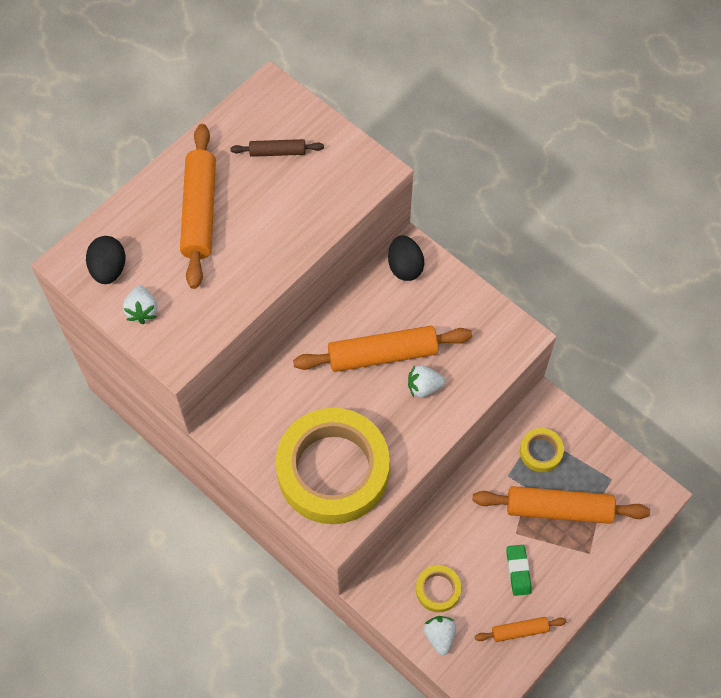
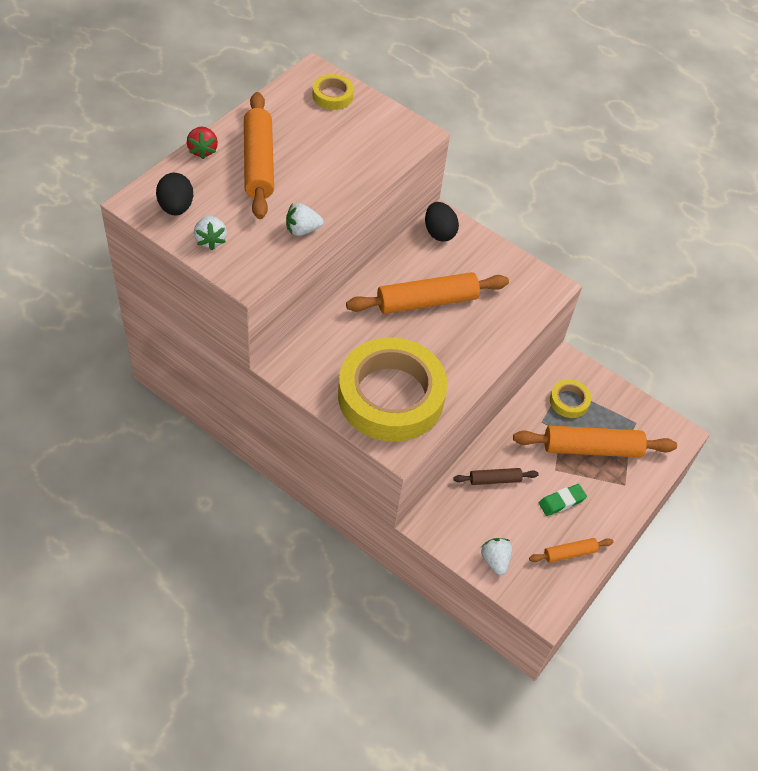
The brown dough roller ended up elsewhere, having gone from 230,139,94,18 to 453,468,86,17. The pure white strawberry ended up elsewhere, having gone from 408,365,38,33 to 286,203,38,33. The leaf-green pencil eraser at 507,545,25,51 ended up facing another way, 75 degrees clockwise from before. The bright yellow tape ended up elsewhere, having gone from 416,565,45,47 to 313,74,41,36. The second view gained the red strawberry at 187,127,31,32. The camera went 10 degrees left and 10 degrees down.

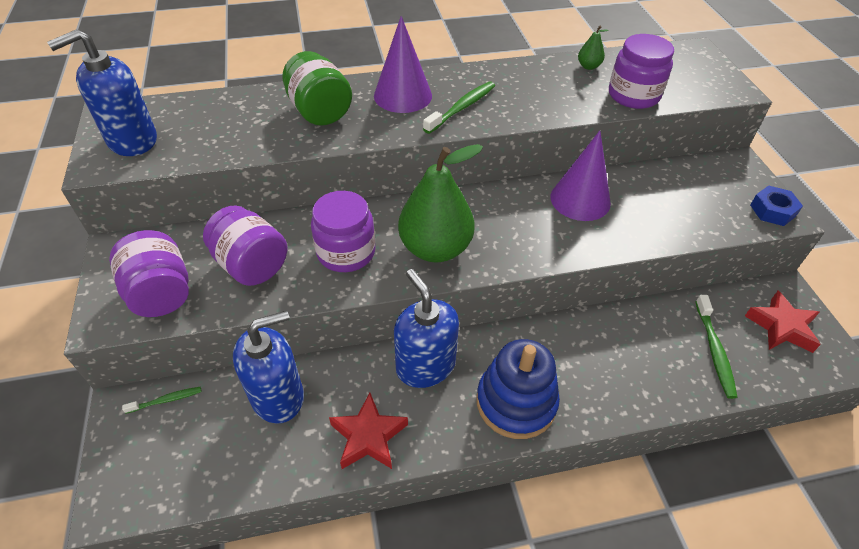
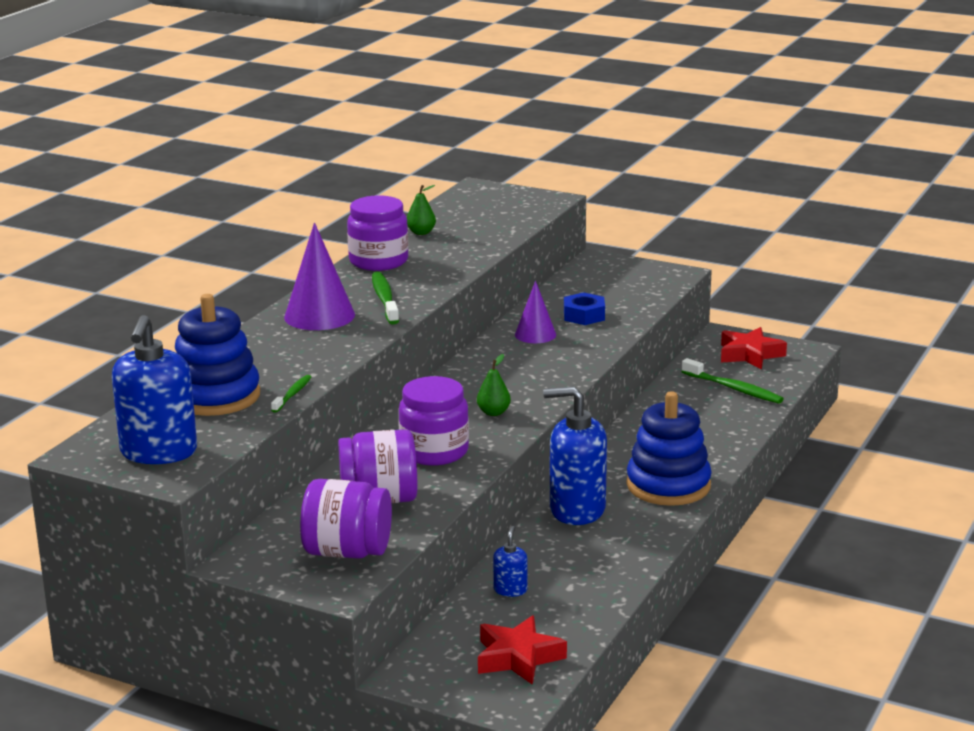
The purple preserve jar ended up elsewhere, having gone from 609,34,65,75 to 347,195,61,76. The second view lost the leaf-green preserve jar at 282,51,70,75. The size of the purple cone at 551,131,60,90 changed by a factor of 0.63. The size of the leaf-green pear at 398,144,85,118 changed by a factor of 0.41. The cobalt hexagon nut ended up elsewhere, having gone from 750,186,53,40 to 564,292,41,33. The size of the cobalt soap dispenser at 233,311,71,113 changed by a factor of 0.45. The leaf-green toothbrush ended up elsewhere, having gone from 122,387,79,27 to 271,375,40,38. The red star shape ended up elsewhere, having gone from 329,393,79,76 to 478,615,89,70. The second view gained the cobalt stacking toy at 175,294,85,122. The camera went 50 degrees left and 25 degrees down.

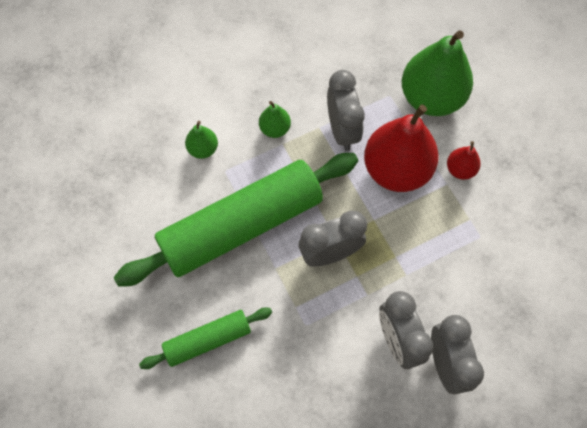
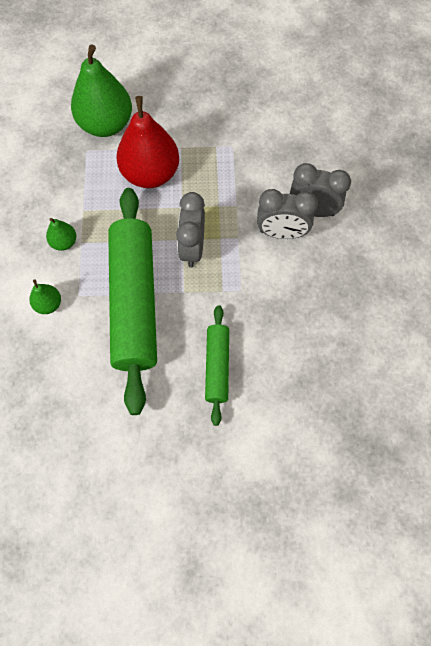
The second view lost the grey alarm clock at 327,70,38,81. The second view lost the red pear at 447,141,34,39. The camera went 65 degrees left and 0 degrees up.

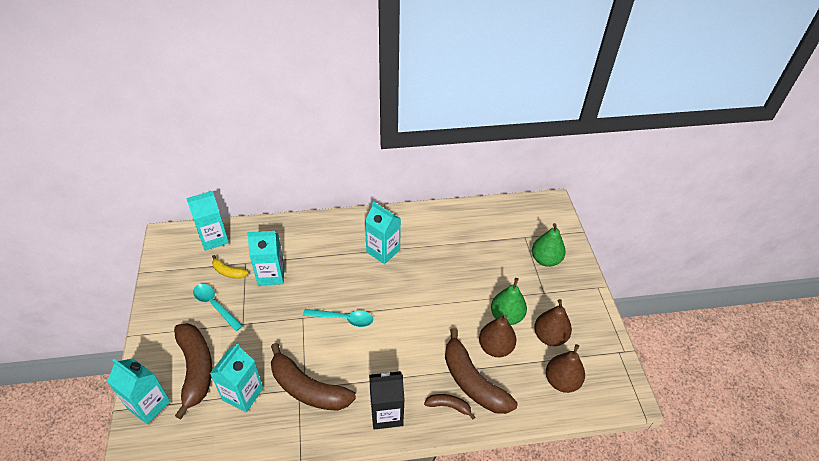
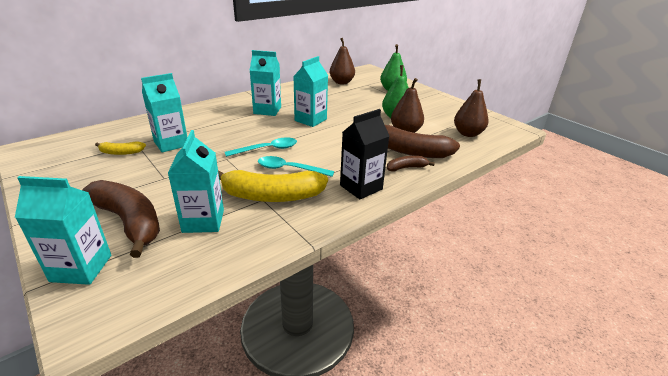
The teal juice carton ended up elsewhere, having gone from 186,191,43,60 to 293,56,35,71. The teal teaspoon ended up elsewhere, having gone from 193,284,50,47 to 258,156,76,21. The brown pear ended up elsewhere, having gone from 534,299,38,47 to 330,38,25,47. What was the brown banana at 271,343,85,68 turned into the bright yellow banana at 218,170,110,32. The camera went 30 degrees left and 15 degrees down.

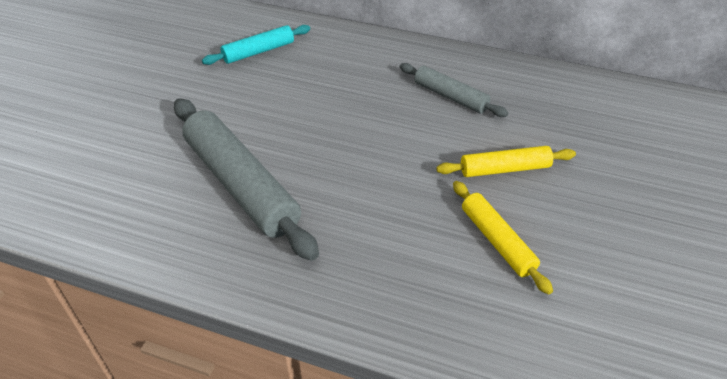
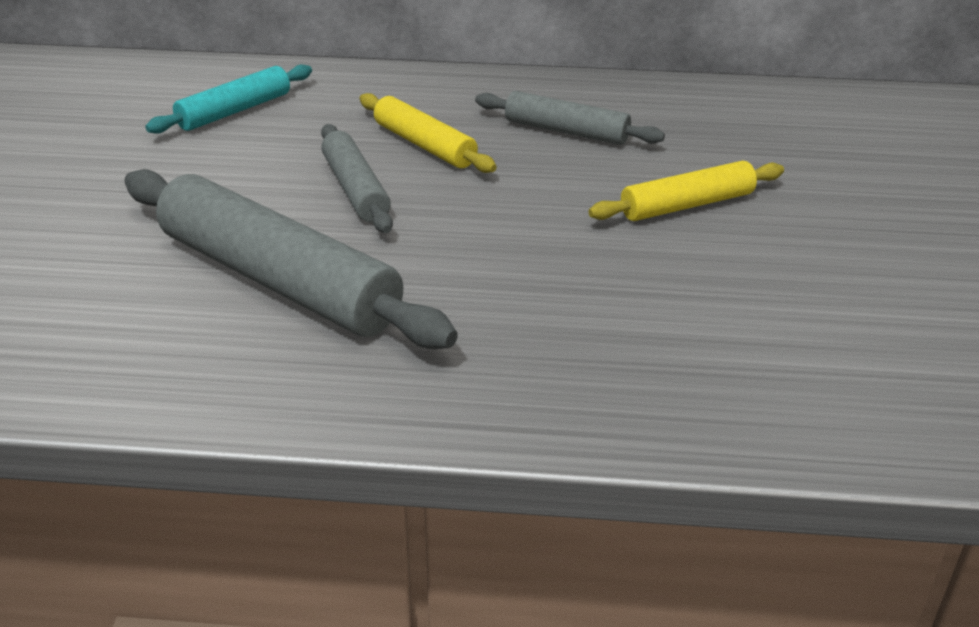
The bright yellow dough roller ended up elsewhere, having gone from 453,181,100,114 to 360,93,137,80. The second view gained the grey dough roller at 321,124,72,109. The camera went 15 degrees left and 10 degrees down.

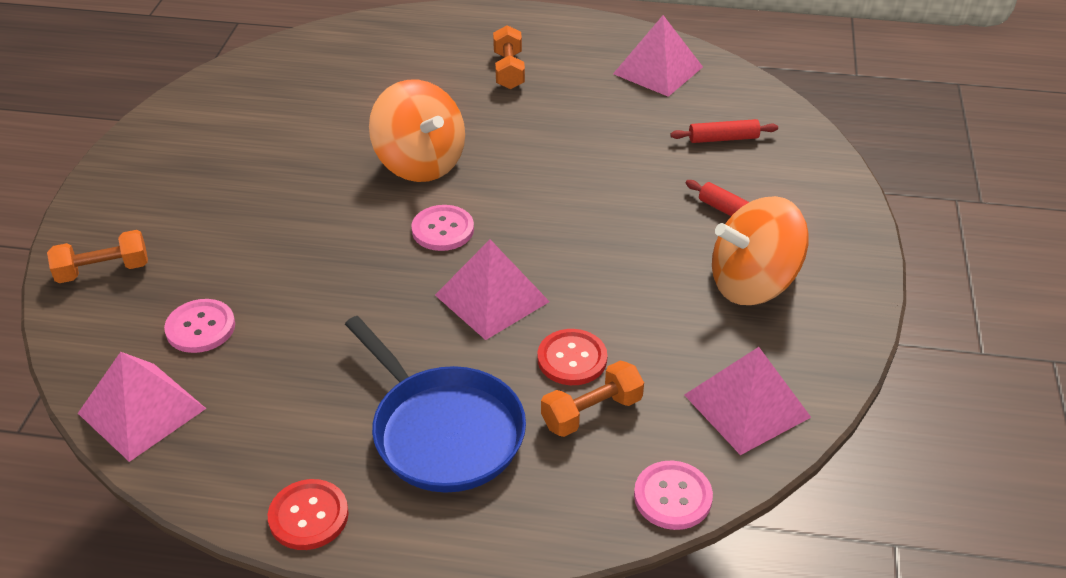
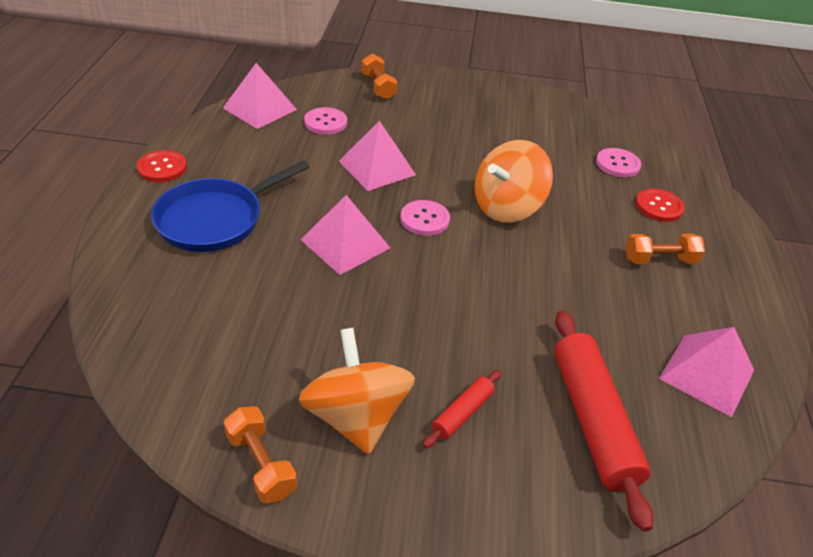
The size of the red dough roller at 670,119,108,24 changed by a factor of 2.08. The red sewing button ended up elsewhere, having gone from 537,329,70,56 to 636,189,48,33. The pink solid pyramid ended up elsewhere, having gone from 684,347,127,108 to 339,121,77,70. The orange dumbbell ended up elsewhere, having gone from 541,361,103,76 to 224,406,73,98. The pink sewing button ended up elsewhere, having gone from 634,460,79,70 to 596,148,45,29. The camera went 85 degrees right and 0 degrees up.

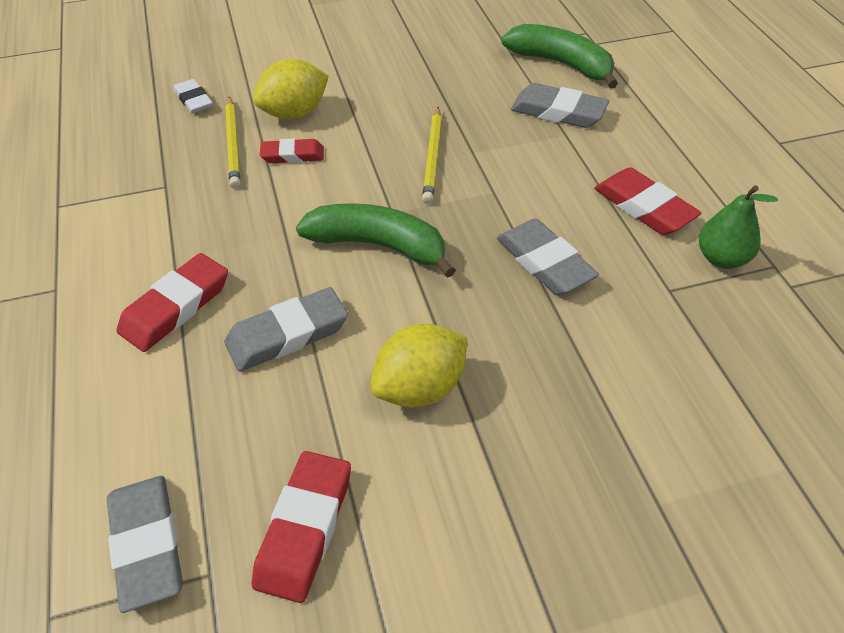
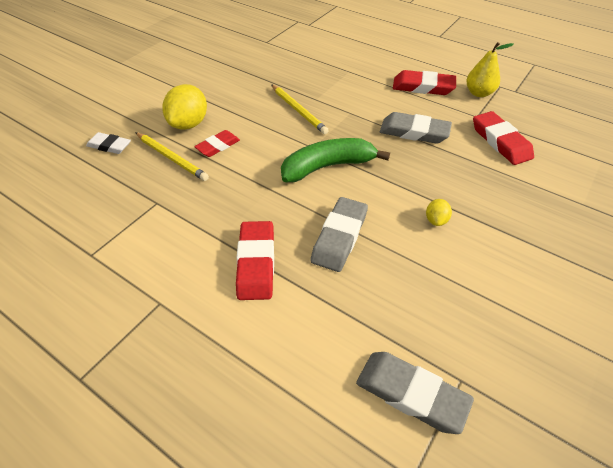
The second view lost the leaf-green banana at 501,24,117,65. The second view lost the grey pencil eraser at 511,83,98,45. What was the leaf-green pear at 699,185,79,84 turned into the bright yellow pear at 466,42,48,55. The size of the bright yellow citrus fruit at 370,324,98,84 changed by a factor of 0.49. The red pencil eraser ended up elsewhere, having gone from 252,451,99,152 to 473,111,61,54. The camera went 40 degrees left and 0 degrees up.

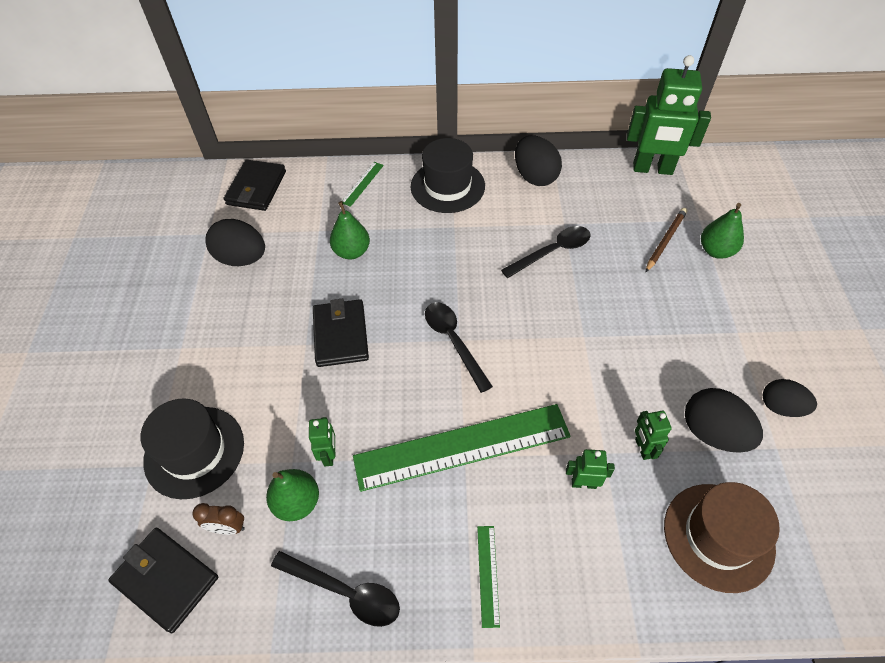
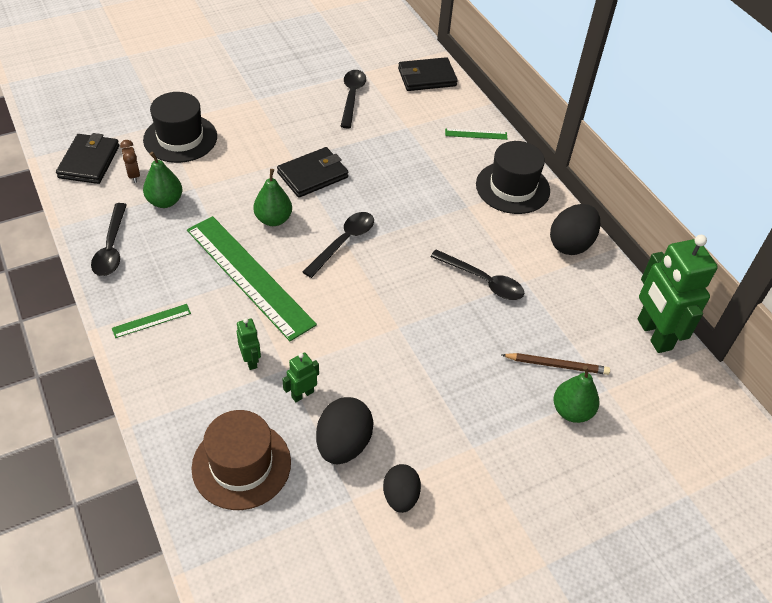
The leaf-green pear ended up elsewhere, having gone from 330,201,40,58 to 253,169,39,57. Where the ebony egg stood at 205,219,60,47, the ebony teaspoon came to stand at 340,70,26,59. The second view lost the leaf-green robot at 309,417,26,49. The camera went 60 degrees right and 5 degrees down.

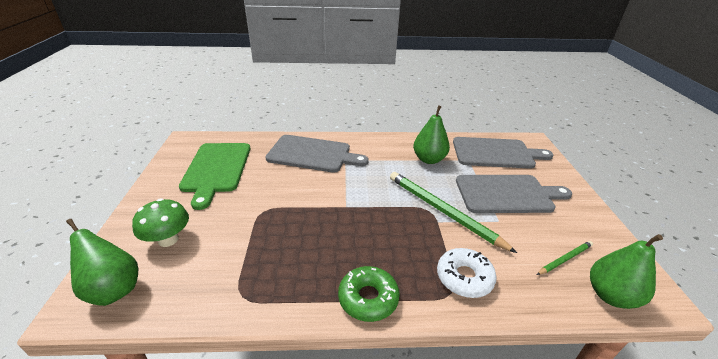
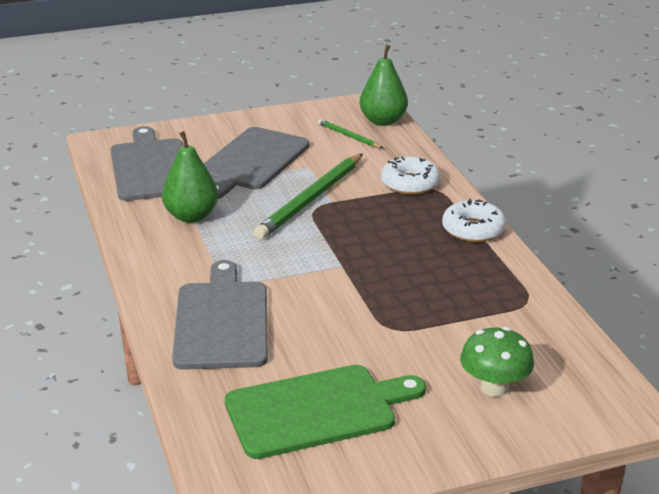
The grey bread board at 456,175,116,38 ended up facing another way, 135 degrees counterclockwise from before. The second view lost the leaf-green pear at 66,219,72,87. What was the leaf-green doughnut at 338,266,62,56 turned into the pure white doughnut at 442,198,64,44. The camera went 105 degrees left and 5 degrees down.

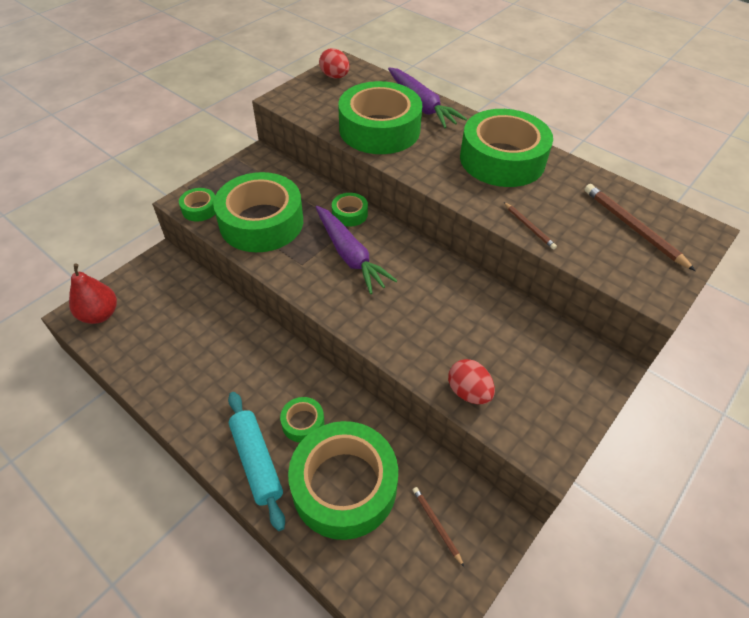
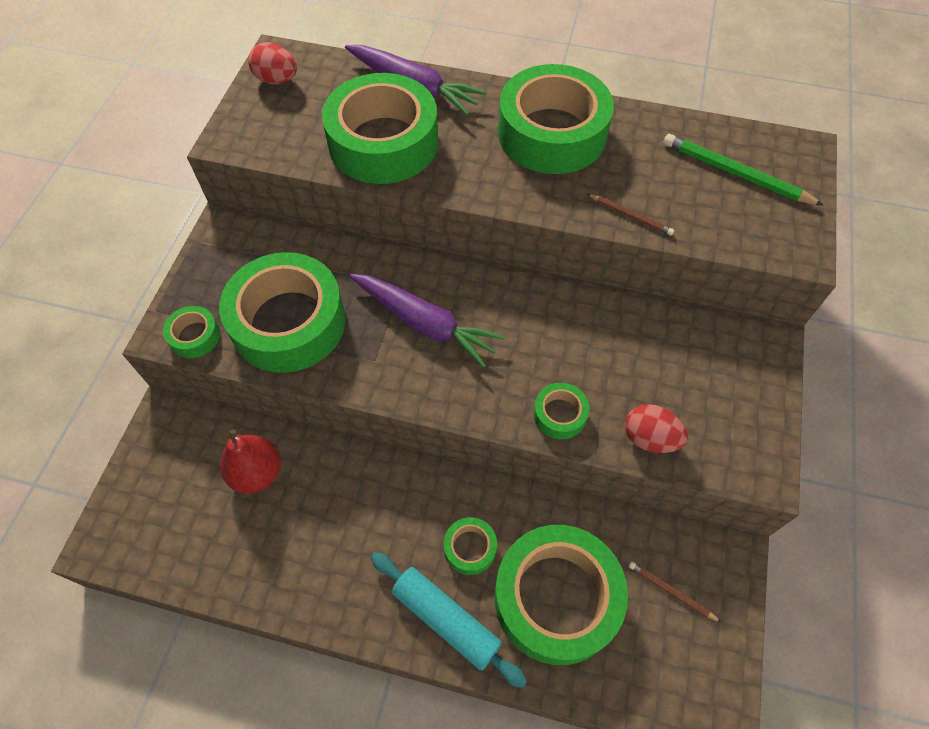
What was the brown wooden pencil at 585,184,111,87 turned into the leaf-green wooden pencil at 664,134,160,72. The leaf-green tape ended up elsewhere, having gone from 332,193,36,34 to 533,383,56,57. The red pear ended up elsewhere, having gone from 69,264,48,60 to 220,429,61,65. The camera went 25 degrees left and 10 degrees up.

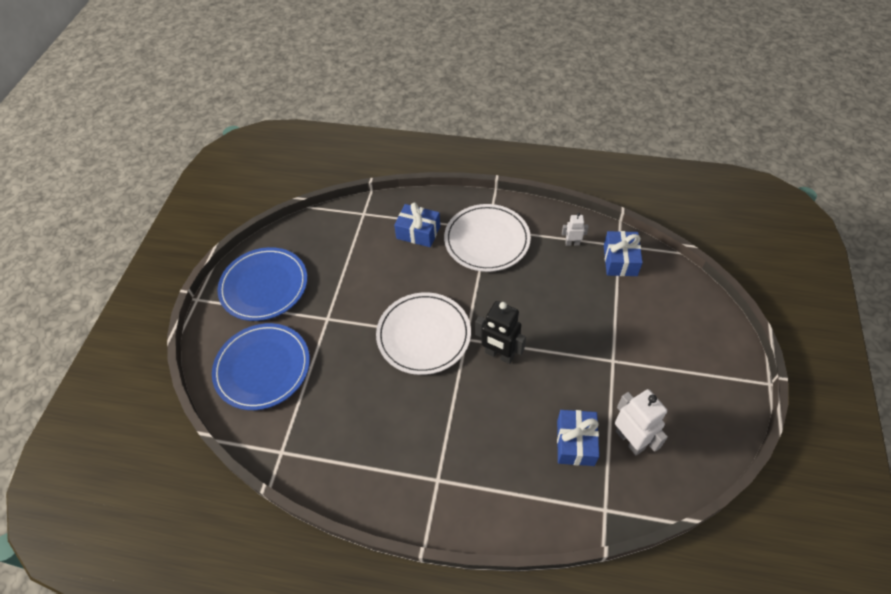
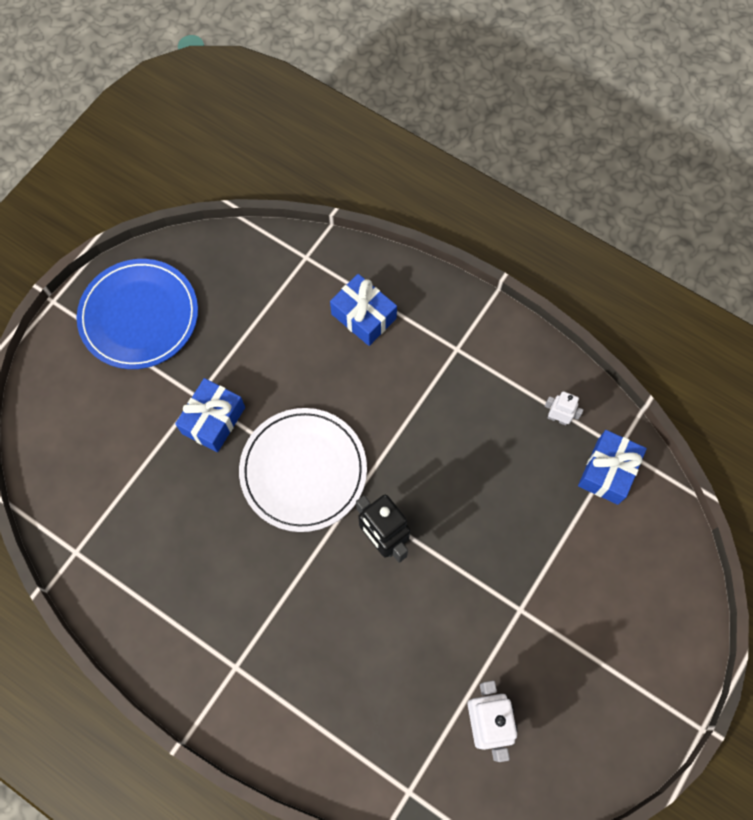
The second view lost the pure white plate at 444,204,87,68. The second view lost the cobalt plate at 212,323,98,87. The cobalt wrapped gift ended up elsewhere, having gone from 557,410,42,56 to 175,378,70,74. The camera went 20 degrees right and 15 degrees up.

